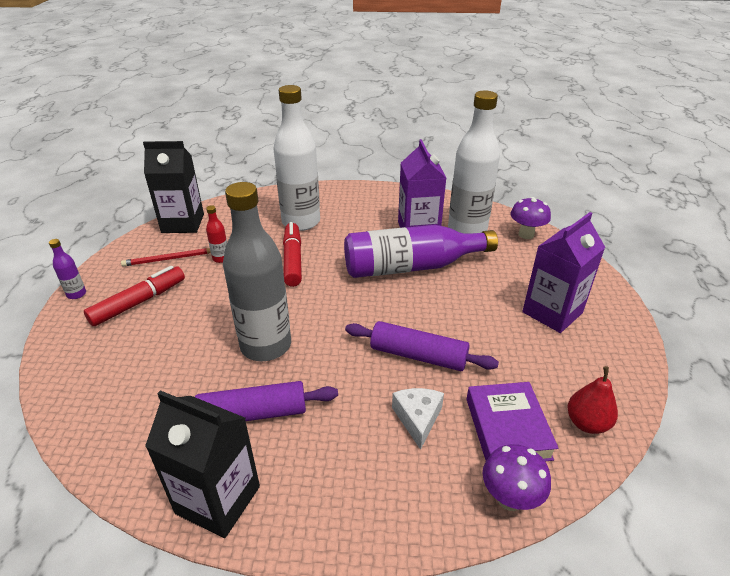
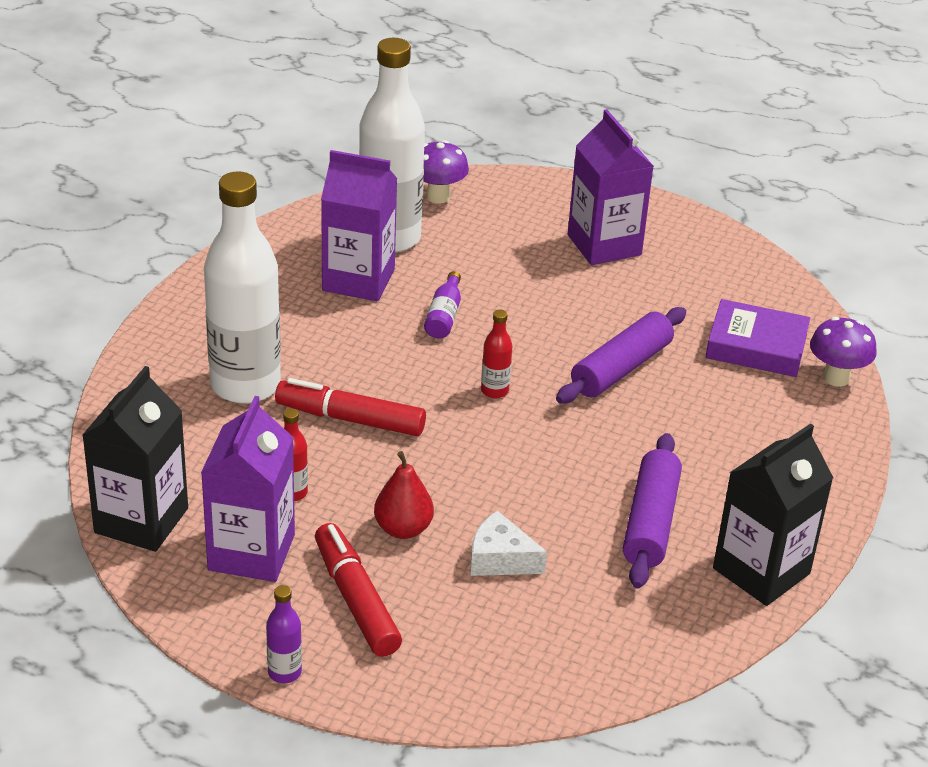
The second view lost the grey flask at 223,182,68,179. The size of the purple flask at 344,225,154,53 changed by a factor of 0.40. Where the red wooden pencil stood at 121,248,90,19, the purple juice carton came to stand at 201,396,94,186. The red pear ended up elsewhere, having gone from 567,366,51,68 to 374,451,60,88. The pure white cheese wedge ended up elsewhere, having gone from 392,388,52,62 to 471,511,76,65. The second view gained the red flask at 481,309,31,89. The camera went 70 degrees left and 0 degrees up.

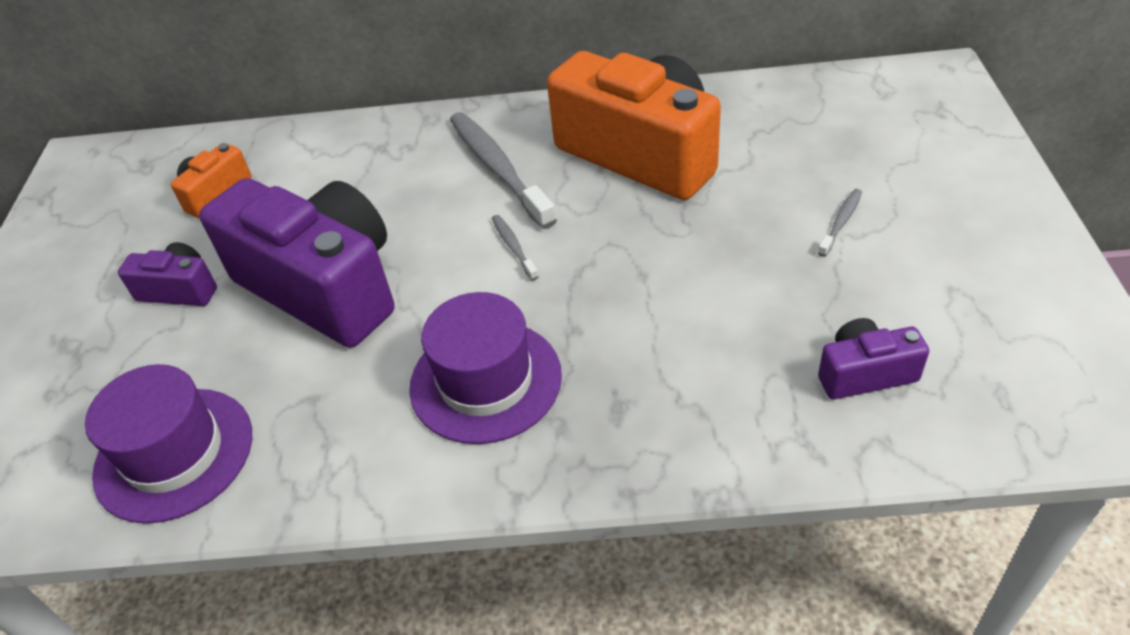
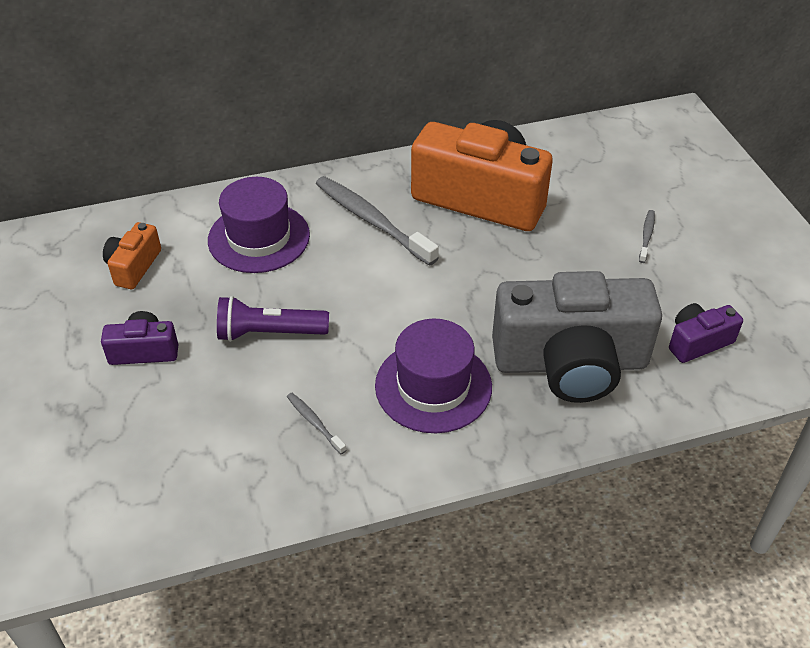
Where the purple photo camera stood at 199,178,195,170, the purple flashlight came to stand at 217,296,112,46. The grey toothbrush ended up elsewhere, having gone from 492,215,47,66 to 287,393,59,61. The purple hat ended up elsewhere, having gone from 85,364,167,160 to 208,177,102,96. The second view gained the grey photo camera at 492,271,170,132. The camera went 20 degrees left and 0 degrees up.

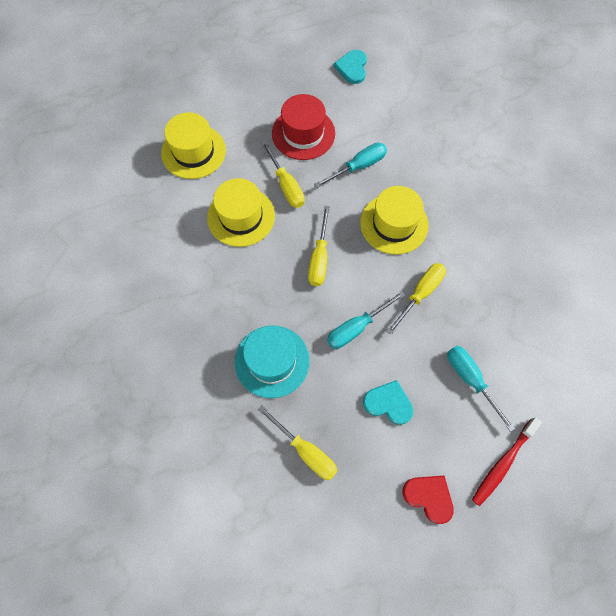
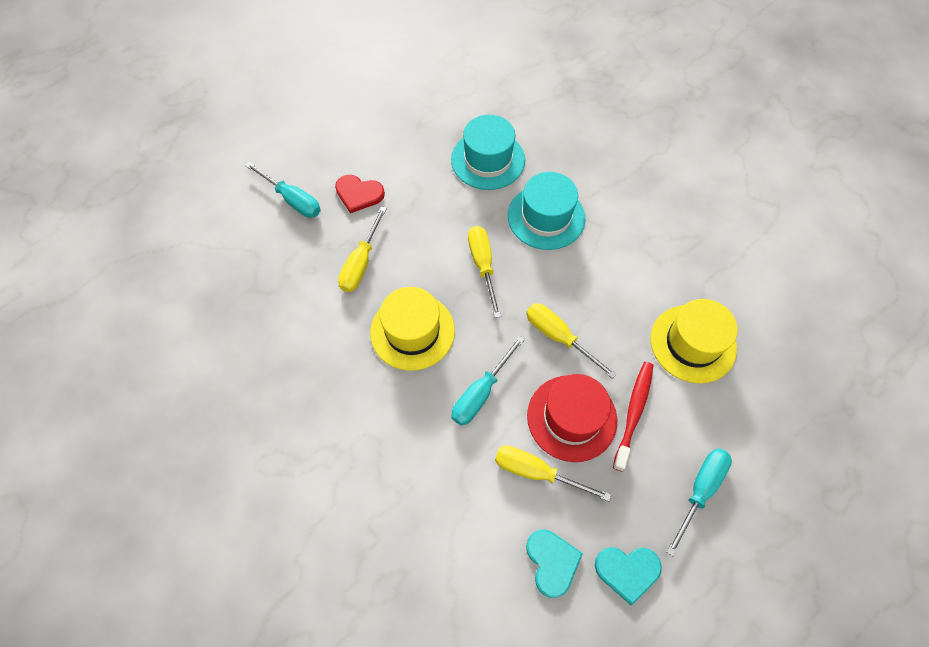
The second view lost the bright yellow hat at 207,178,68,69. The teal screwdriver ended up elsewhere, having gone from 327,291,78,58 to 666,448,66,108. The teal heart shape ended up elsewhere, having gone from 363,380,50,45 to 595,547,67,58. The bright yellow screwdriver ended up elsewhere, having gone from 258,405,80,75 to 495,446,116,55. The red toothbrush ended up elsewhere, having gone from 472,417,70,89 to 613,362,41,110. The red heart shape ended up elsewhere, having gone from 403,476,51,48 to 335,175,50,38. The second view gained the teal hat at 508,172,77,78. The camera went 160 degrees right and 5 degrees down.

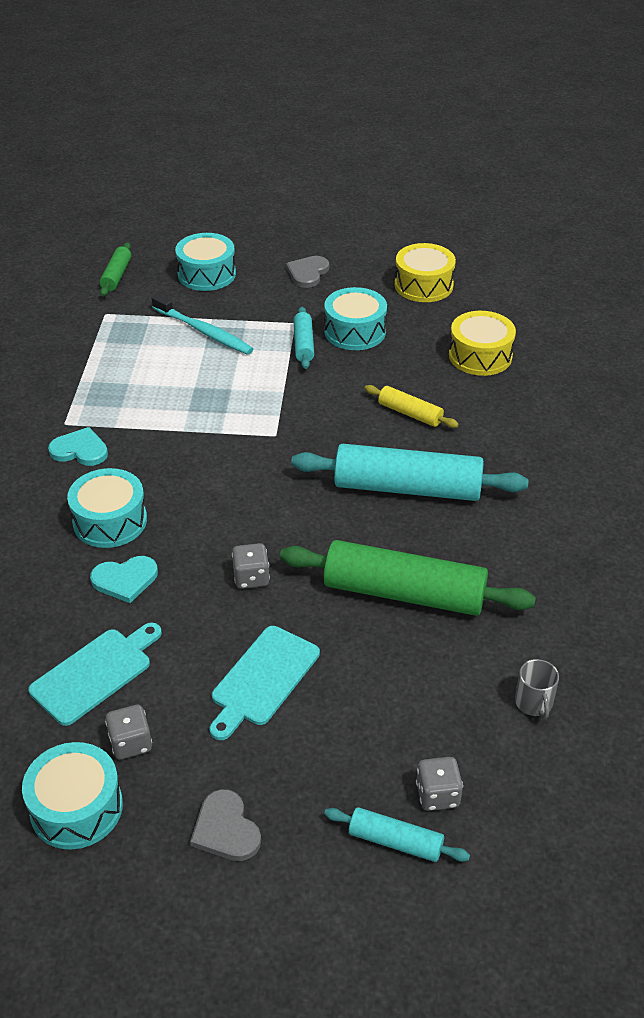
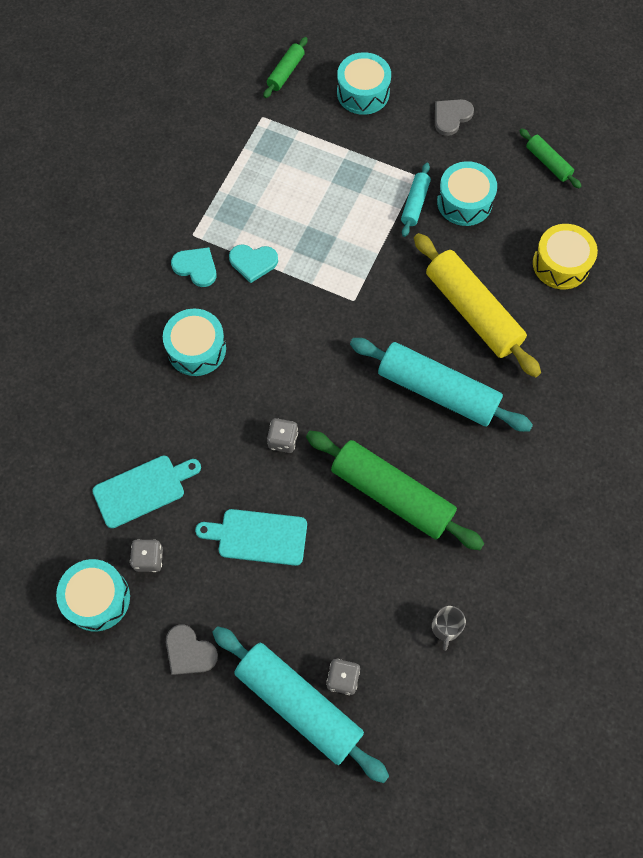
Where the bright yellow snare drum stood at 395,243,61,59, the leaf-green dough roller came to stand at 519,128,63,61. The second view lost the teal toothbrush at 152,294,101,61. The size of the bright yellow dough roller at 365,385,94,43 changed by a factor of 2.05. The teal heart shape ended up elsewhere, having gone from 90,556,68,47 to 229,244,49,39. The teal bread board at 210,626,110,114 ended up facing another way, 45 degrees clockwise from before. The grey heart shape at 190,789,71,72 ended up facing another way, 45 degrees counterclockwise from before. The size of the teal dough roller at 324,807,146,55 changed by a factor of 2.05. The camera went 20 degrees right and 25 degrees up.

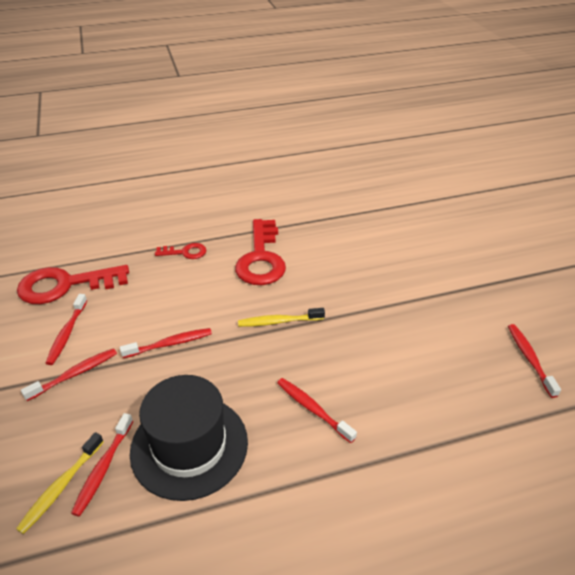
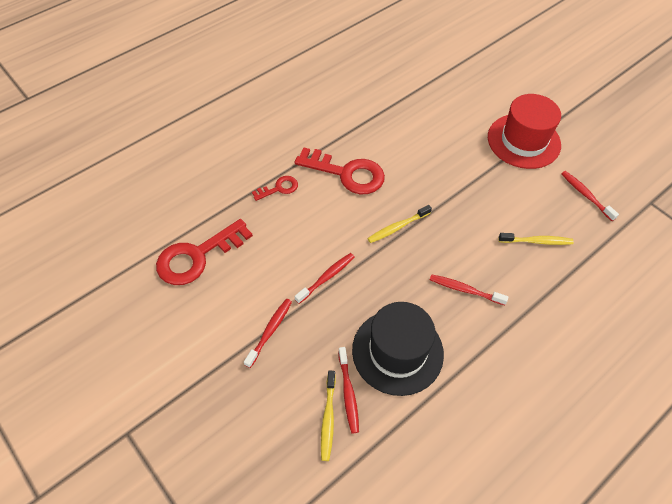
The red door key at 235,219,51,66 ended up facing another way, 45 degrees counterclockwise from before. The second view lost the red toothbrush at 46,294,41,71. The second view gained the red hat at 488,94,73,75. The second view gained the bright yellow toothbrush at 499,233,75,12. The camera went 25 degrees left and 15 degrees up.

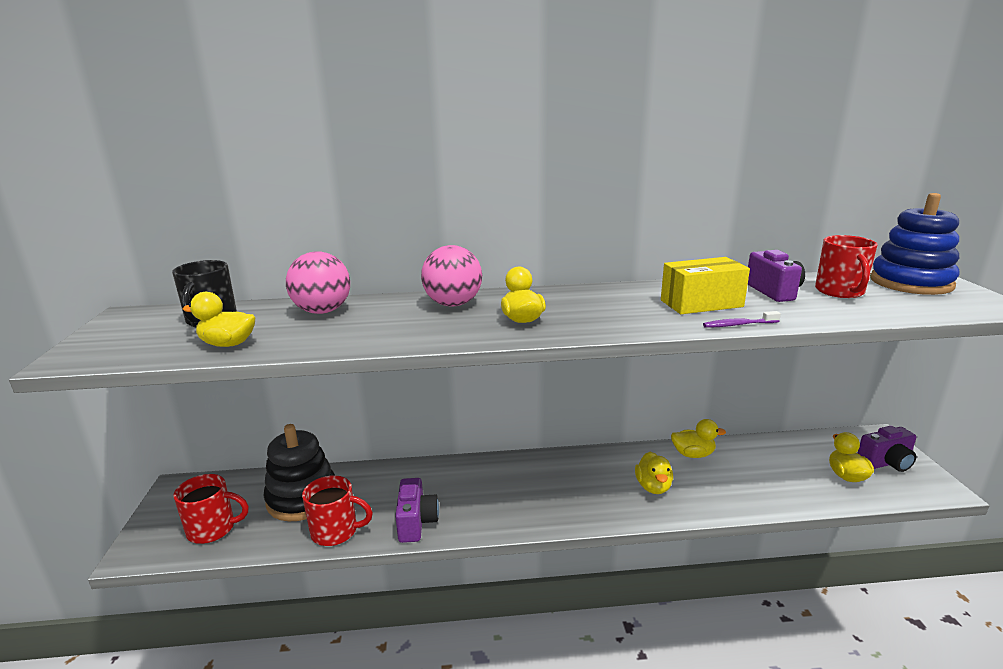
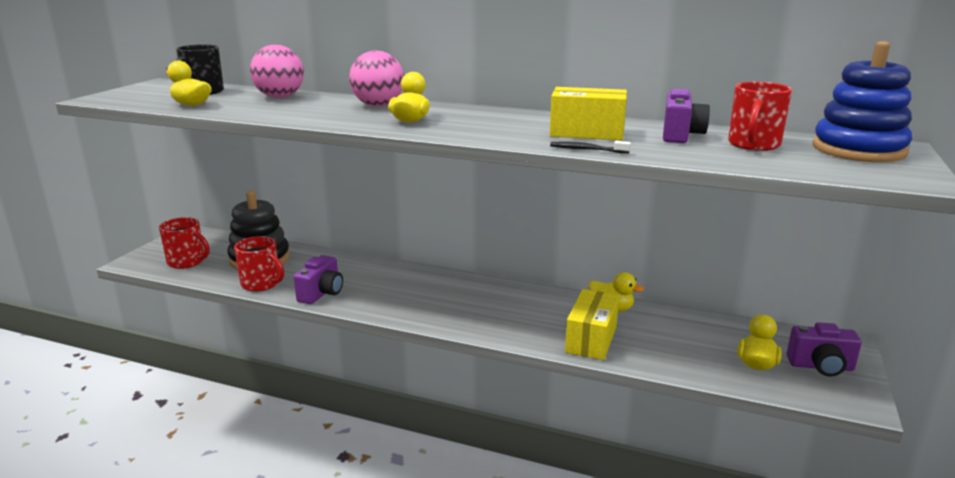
What was the purple toothbrush at 703,311,78,17 turned into the ebony toothbrush at 550,141,81,13. The second view lost the bright yellow toy duck at 635,452,38,42. The second view gained the bright yellow package at 565,289,54,71. The camera went 25 degrees right and 0 degrees up.

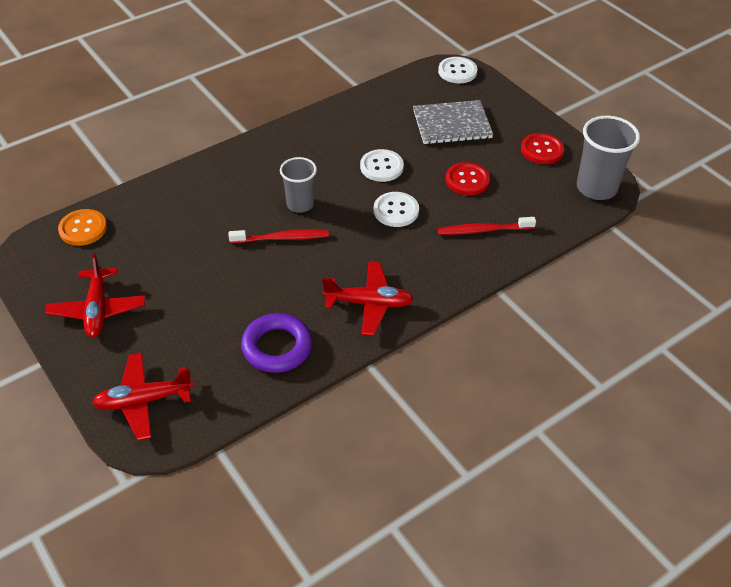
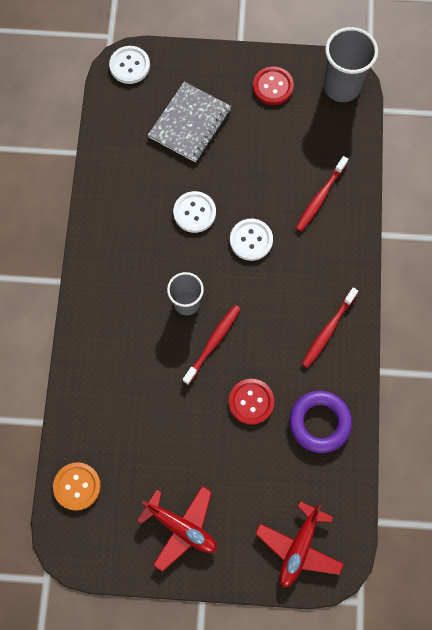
The red sewing button ended up elsewhere, having gone from 446,162,44,34 to 229,379,45,46. Where the red toy plane stood at 322,262,92,74, the red toothbrush came to stand at 302,287,56,81. The camera went 50 degrees left and 25 degrees up.

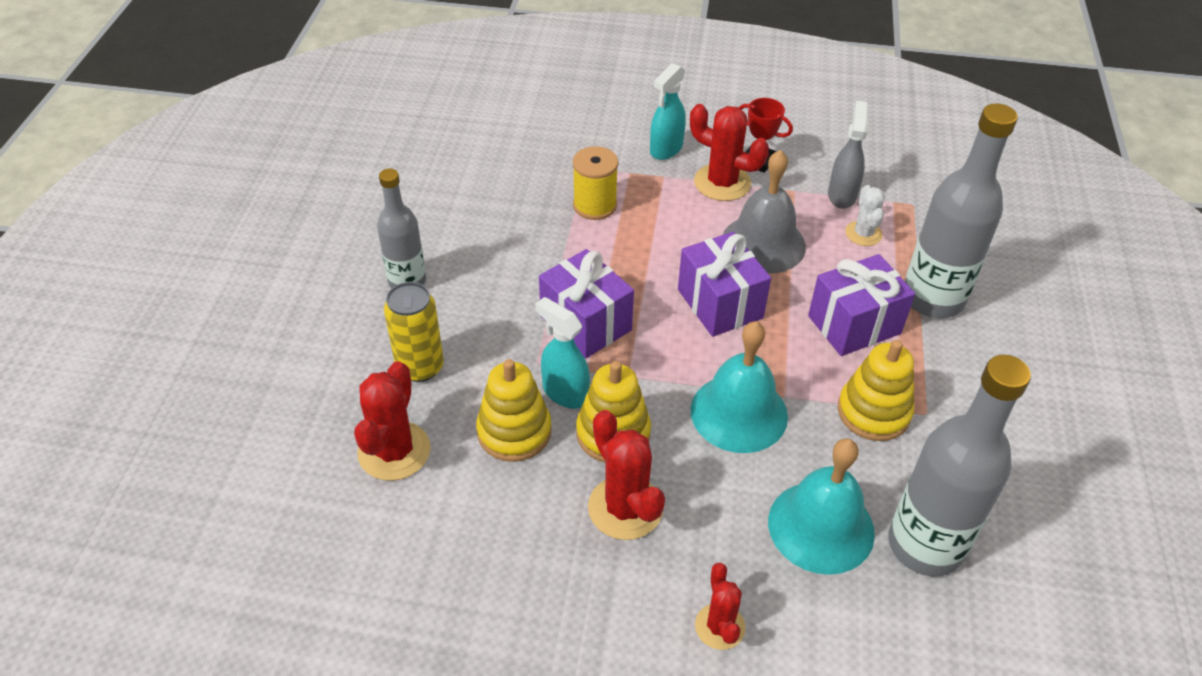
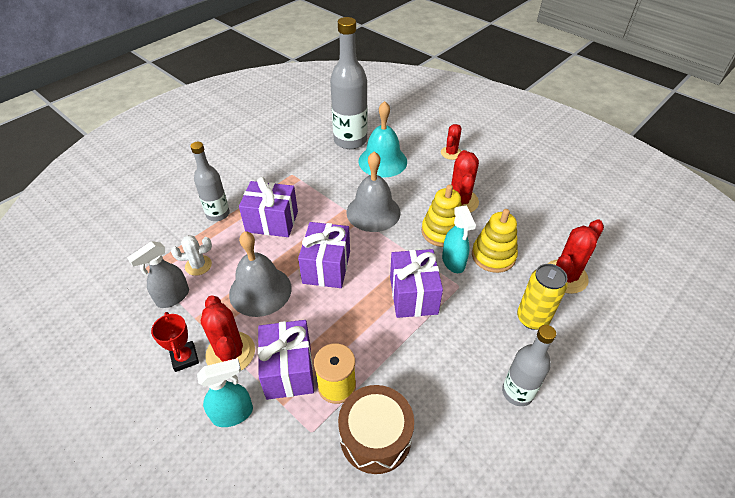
The size of the grey flask at 905,103,113,215 changed by a factor of 0.61. The pure white saguaro cactus at 845,185,40,61 ended up facing another way, 45 degrees clockwise from before. What was the teal hand bell at 691,321,97,132 turned into the grey hand bell at 347,151,54,81. The second view lost the bright yellow stacking toy at 838,340,76,101. The second view gained the purple wrapped gift at 258,320,56,80. The second view gained the brown snare drum at 338,385,76,89. The camera went 145 degrees left and 0 degrees up.

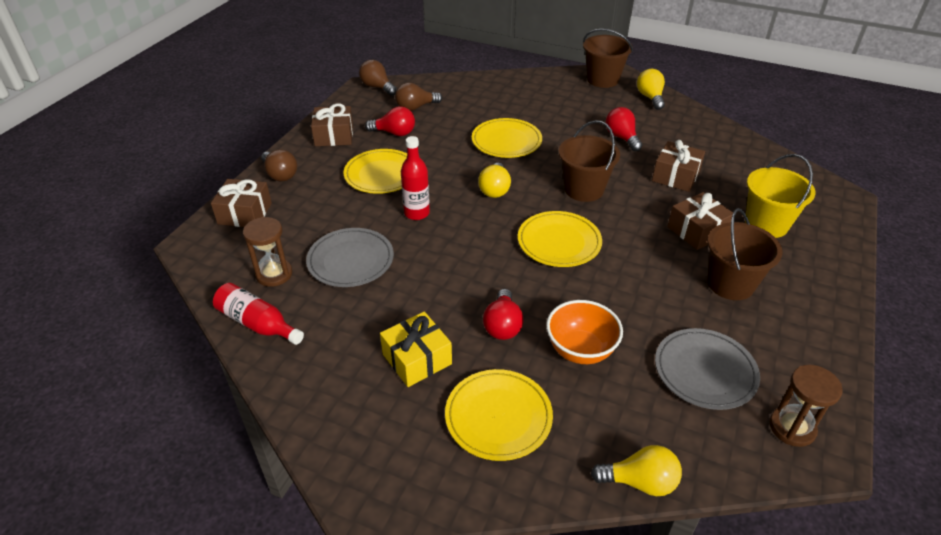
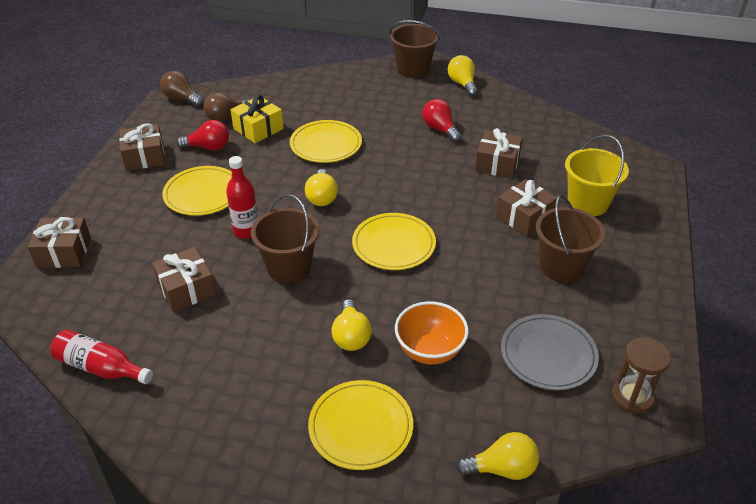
The brown sand bucket ended up elsewhere, having gone from 559,120,61,82 to 251,194,68,89. The second view lost the brown bulb at 261,149,36,32. The second view lost the brown hourglass at 243,217,49,70. Where the grey plate stood at 306,228,88,59, the brown wrapped gift came to stand at 152,247,64,65. What was the red bulb at 483,289,41,51 turned into the bright yellow bulb at 331,299,41,52. The bright yellow wrapped gift ended up elsewhere, having gone from 380,311,72,76 to 231,95,53,48. The camera went 10 degrees left and 0 degrees up.

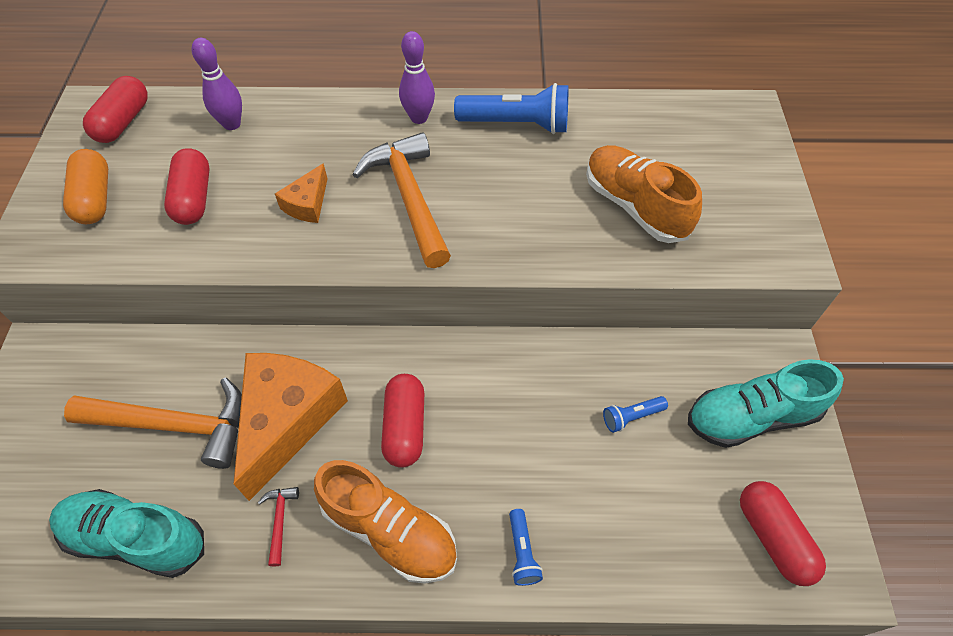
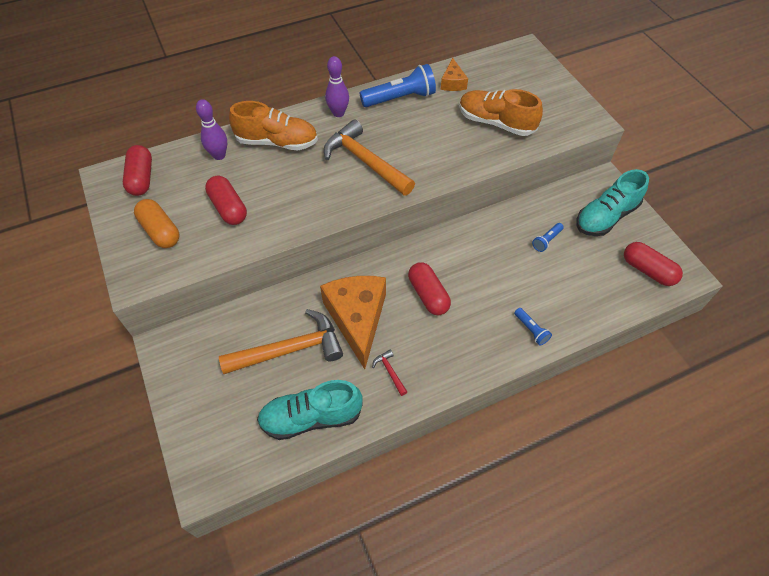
The orange cheese wedge ended up elsewhere, having gone from 275,163,53,60 to 441,58,27,33. The orange shoe ended up elsewhere, having gone from 314,460,143,124 to 229,101,89,49. The camera went 25 degrees left and 0 degrees up.

